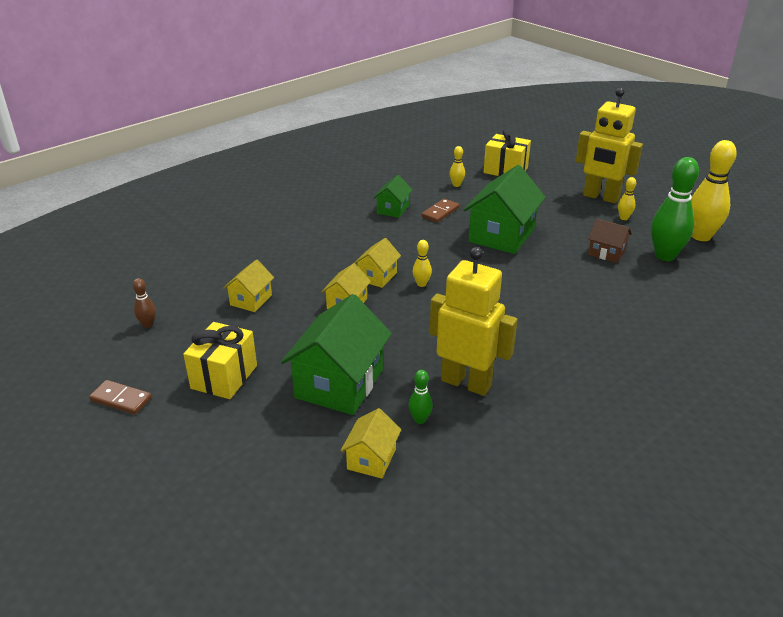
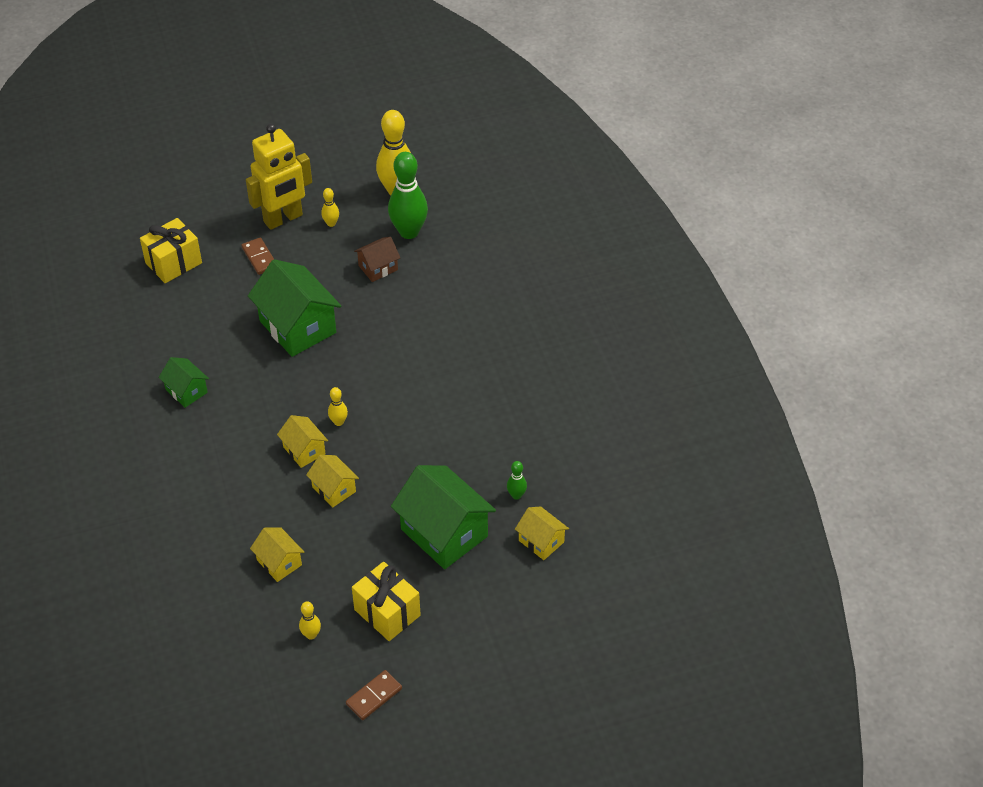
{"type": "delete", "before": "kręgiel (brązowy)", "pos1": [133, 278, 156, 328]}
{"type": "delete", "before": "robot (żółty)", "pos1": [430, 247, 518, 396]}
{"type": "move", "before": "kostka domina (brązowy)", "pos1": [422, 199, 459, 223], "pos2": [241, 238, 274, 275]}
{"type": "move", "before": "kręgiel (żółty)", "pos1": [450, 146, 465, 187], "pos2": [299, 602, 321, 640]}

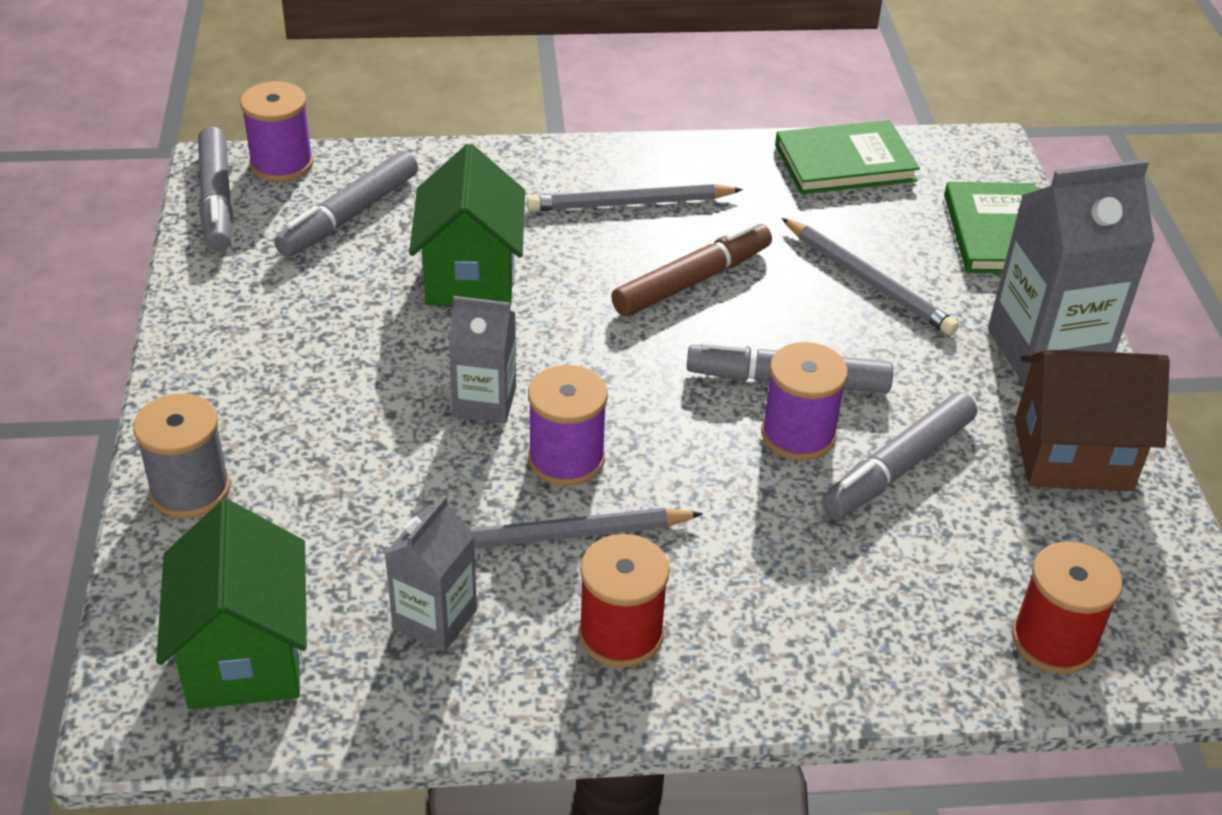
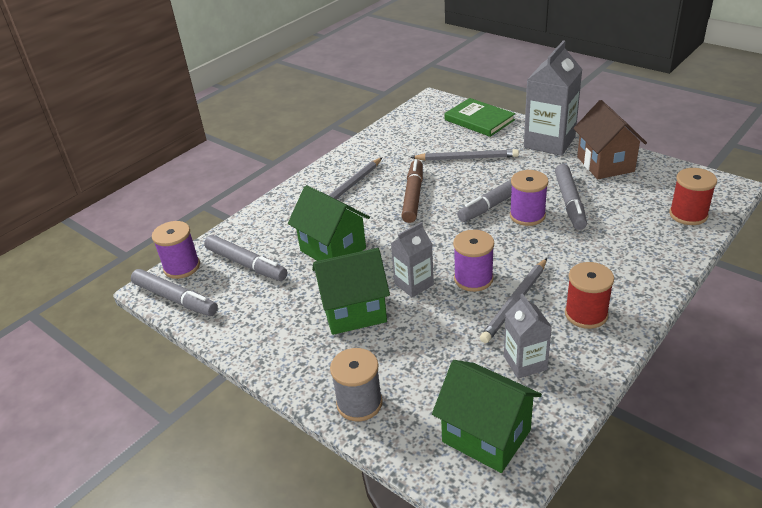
{"type": "delete", "before": "książka (zielony)", "pos1": [775, 120, 920, 194]}
{"type": "insert", "after": "domek (zielony)", "pos2": [312, 248, 390, 335]}
{"type": "rotate", "before": "flamaster (szary)", "pos1": [274, 151, 418, 257], "pos2": [204, 235, 287, 281], "turn": -45}
{"type": "rotate", "before": "domek (brązowy)", "pos1": [1014, 350, 1170, 491], "pos2": [573, 100, 647, 179], "turn": -60}

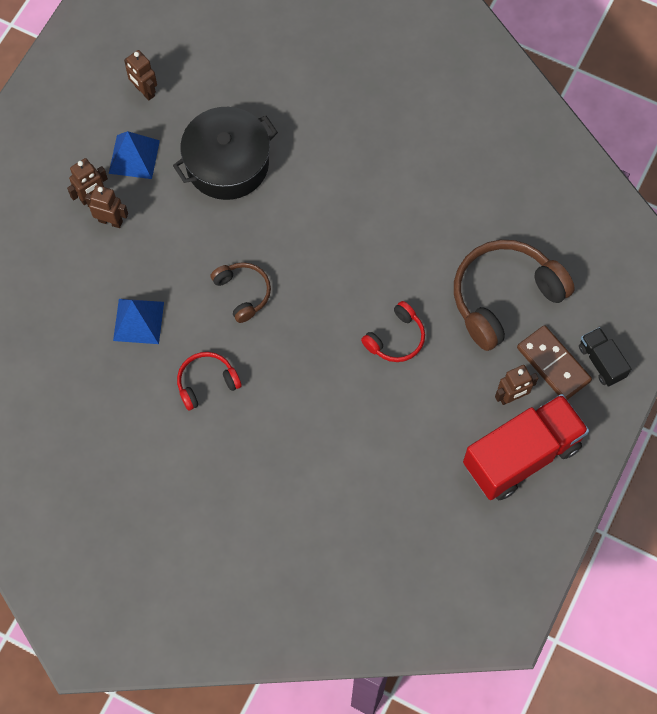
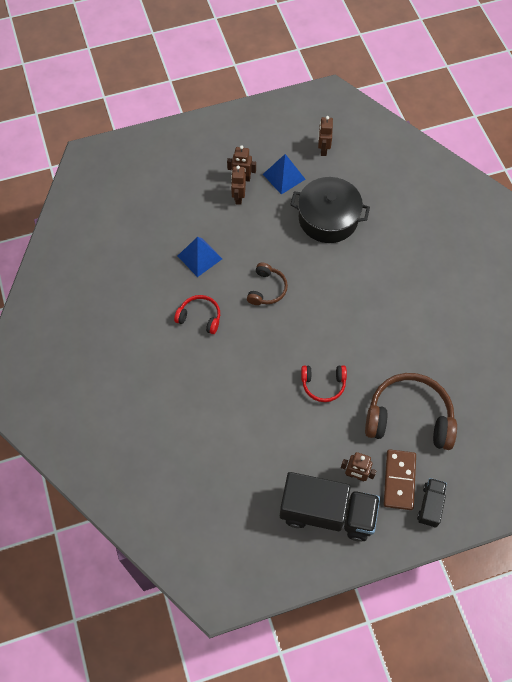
{"type": "recolor", "before": "ciężarówka (czerwony)", "after": "ciężarówka (czarny)", "pos1": [463, 394, 589, 500], "pos2": [280, 472, 380, 542]}
{"type": "rotate", "before": "robot (brązowy)", "pos1": [85, 185, 128, 228], "pos2": [231, 166, 246, 205], "turn": -150}

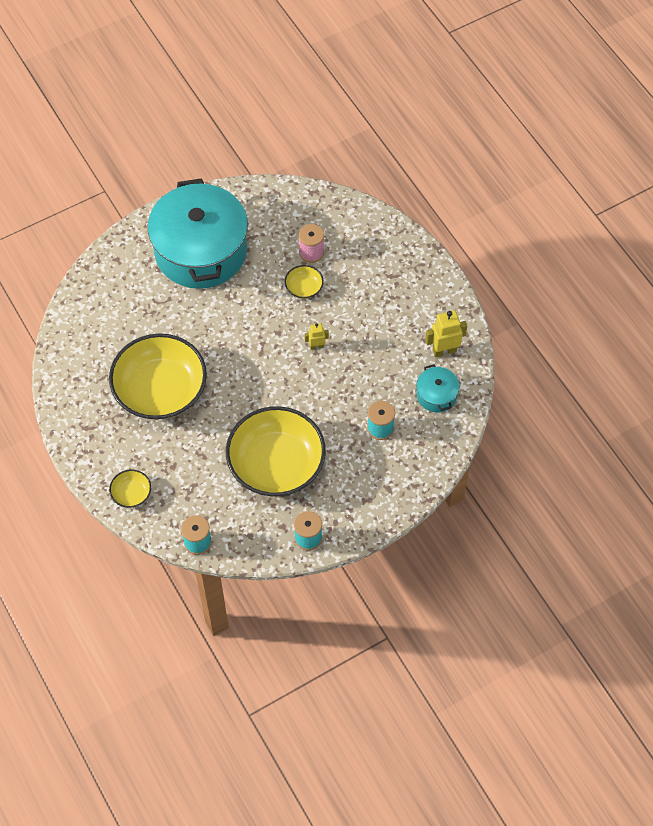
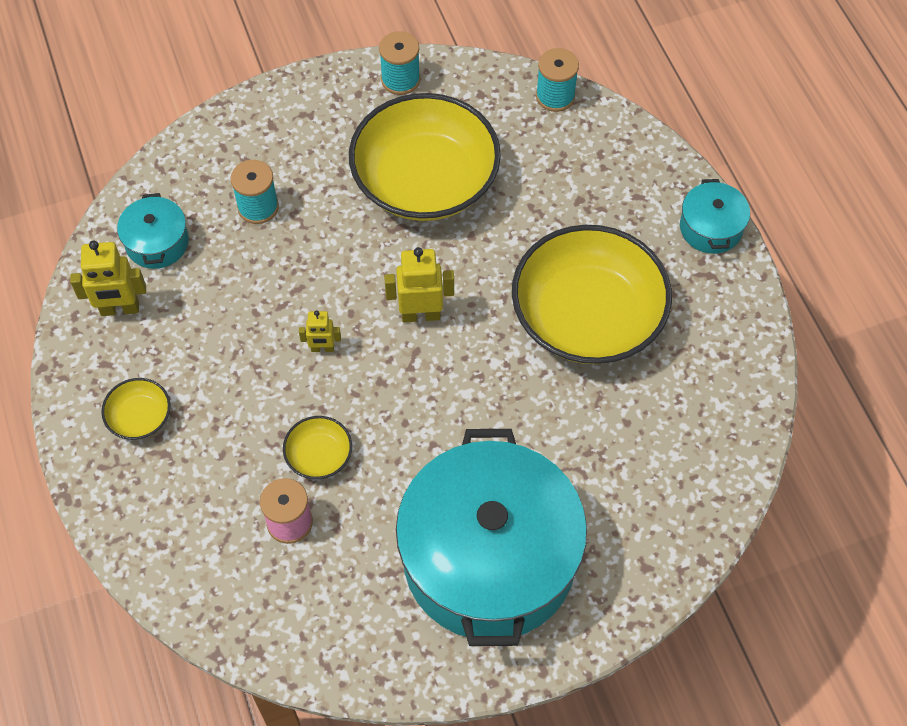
{"type": "insert", "after": "robot (żółty)", "pos2": [384, 247, 454, 322]}
{"type": "insert", "after": "garnek (turkusowy)", "pos2": [680, 179, 750, 254]}
{"type": "move", "before": "miska (żółty)", "pos1": [109, 470, 151, 508], "pos2": [101, 378, 170, 440]}

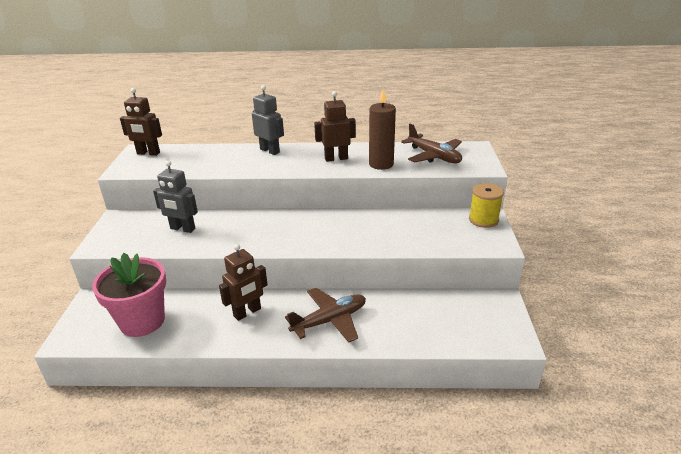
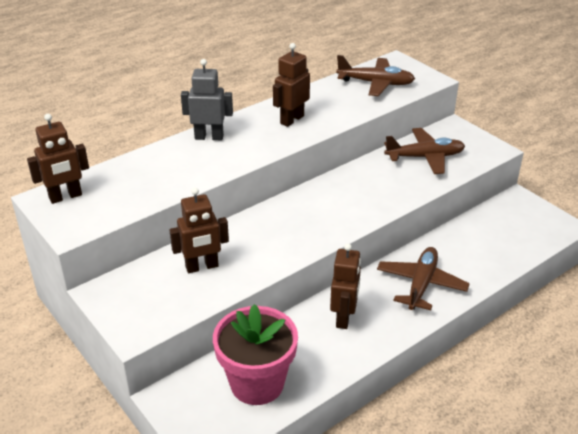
{"type": "delete", "before": "świeca (brązowy)", "pos1": [369, 90, 396, 170]}
{"type": "delete", "before": "szpulka (żółty)", "pos1": [469, 183, 504, 228]}
{"type": "insert", "after": "samolot (brązowy)", "pos2": [384, 128, 465, 174]}
{"type": "recolor", "before": "robot (szary)", "after": "robot (brązowy)", "pos1": [153, 161, 198, 233], "pos2": [170, 188, 229, 273]}

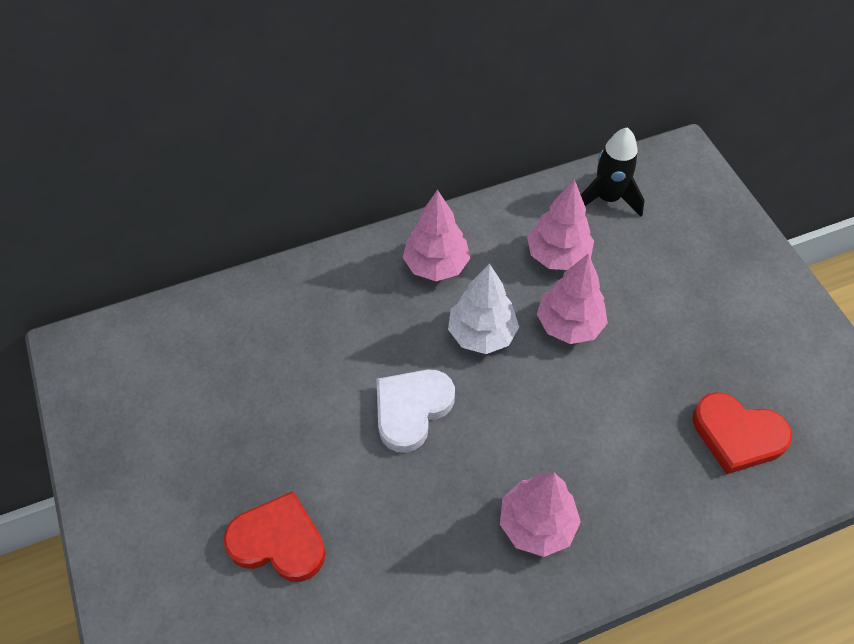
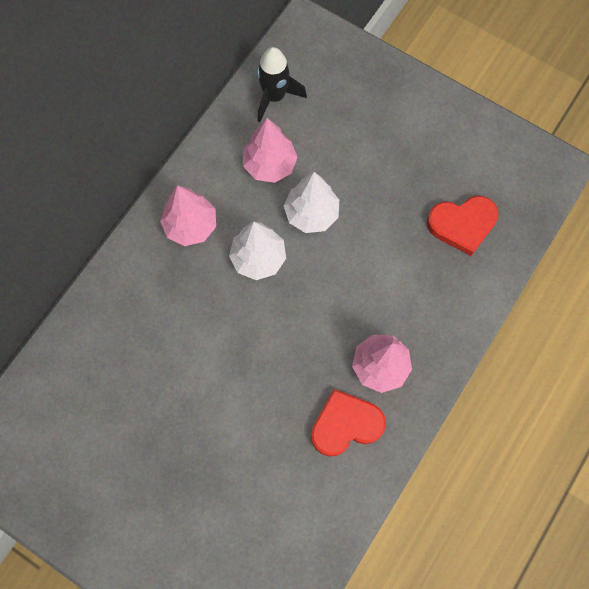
{"type": "delete", "before": "serce (biały)", "pos1": [376, 369, 455, 453]}
{"type": "move", "before": "serce (czerwony)", "pos1": [223, 491, 326, 582], "pos2": [311, 389, 386, 457]}
{"type": "recolor", "before": "drzewko (różowy)", "after": "drzewko (biały)", "pos1": [537, 253, 608, 344], "pos2": [284, 172, 339, 233]}

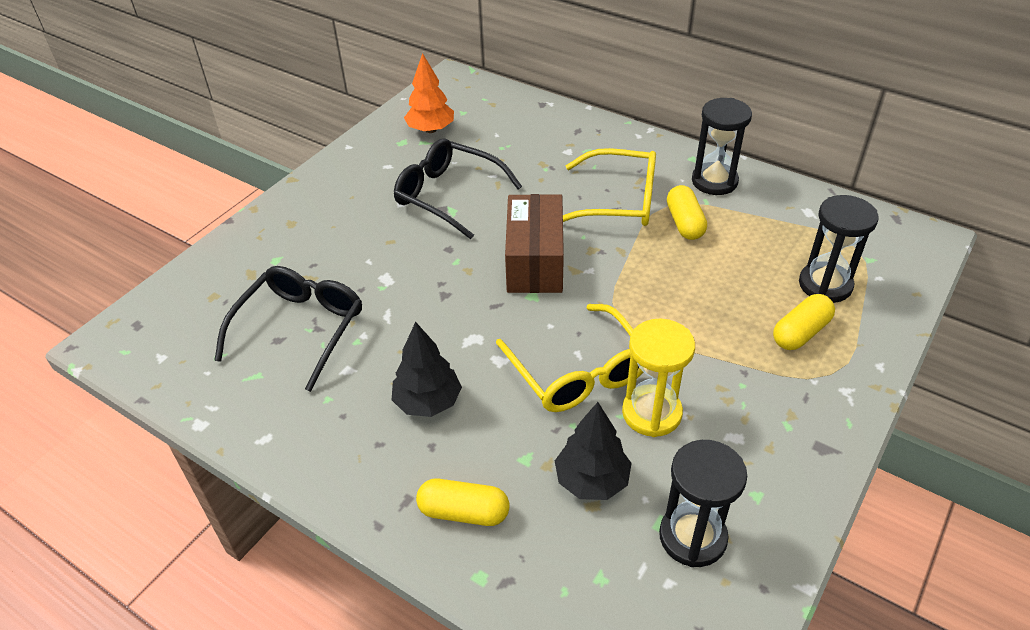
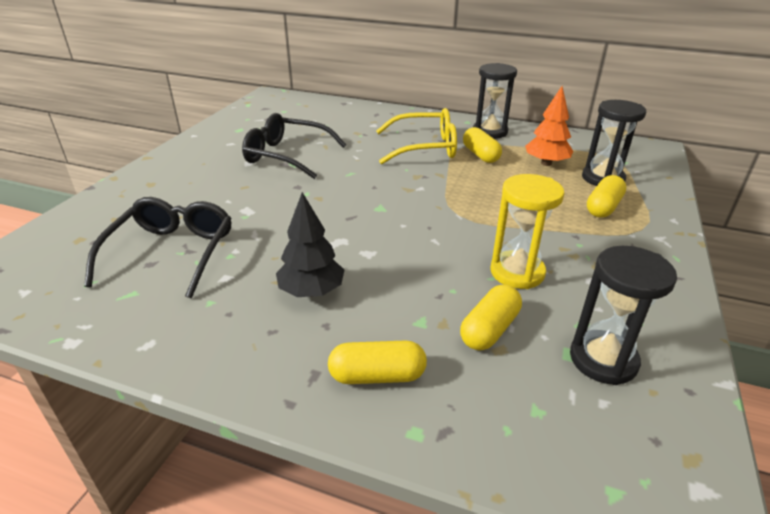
{"type": "delete", "before": "okulary (żółty)", "pos1": [496, 304, 643, 412]}
{"type": "delete", "before": "pudełko (brązowy)", "pos1": [505, 194, 564, 293]}
{"type": "move", "before": "drzewko (pomarańczowy)", "pos1": [404, 53, 454, 133], "pos2": [525, 86, 573, 166]}
{"type": "replace", "before": "drzewko (czarny)", "after": "kapsułka (żółty)", "pos1": [555, 402, 632, 500], "pos2": [460, 285, 522, 351]}

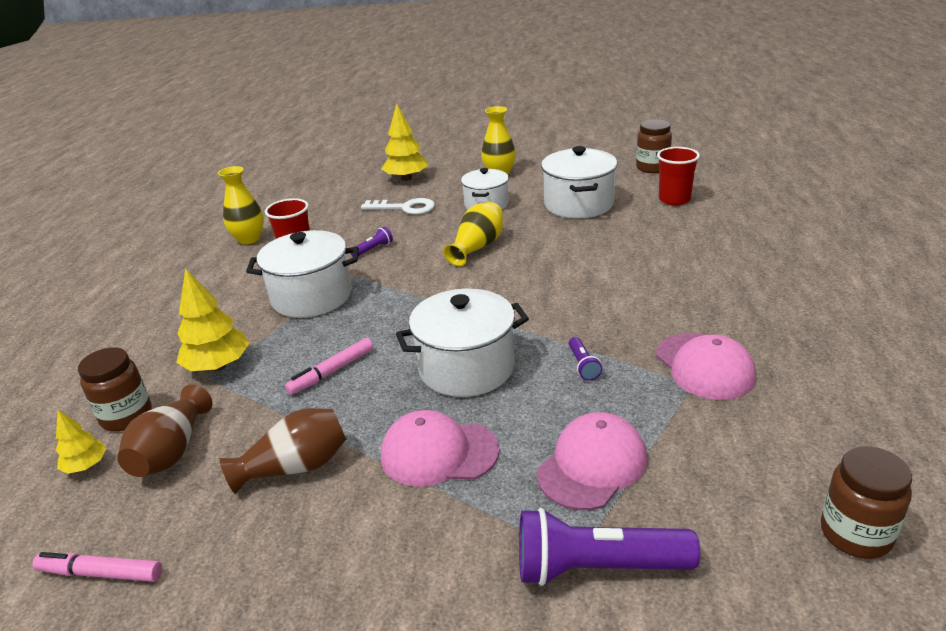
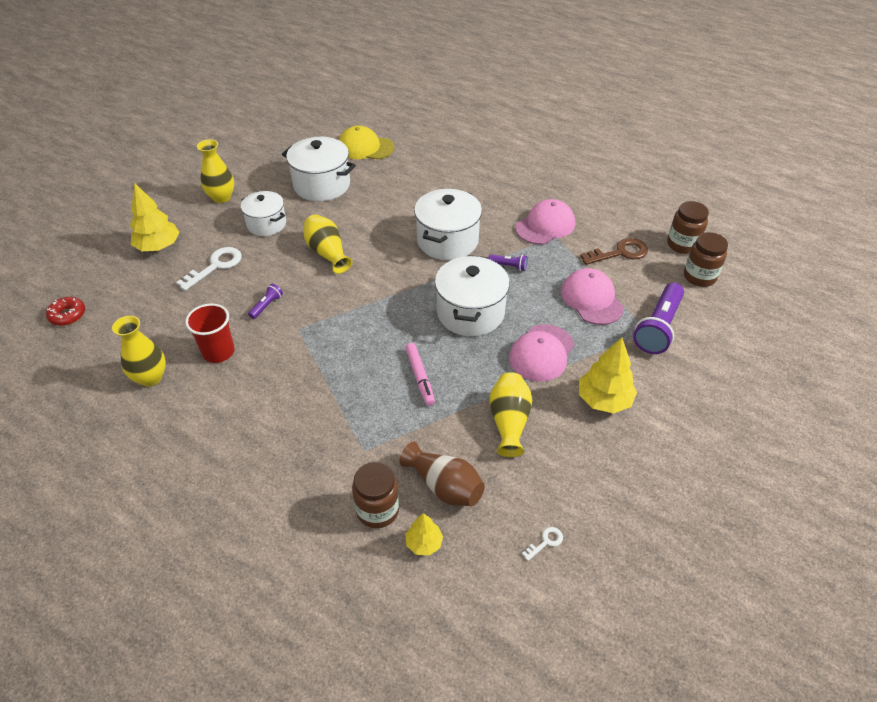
{"type": "insert", "after": "donut (czerwony)", "pos2": [46, 297, 85, 326]}
{"type": "insert", "after": "klucz (brązowy)", "pos2": [580, 238, 648, 265]}
{"type": "move", "before": "drzewko (żółty)", "pos1": [176, 268, 249, 371], "pos2": [579, 338, 637, 413]}
{"type": "move", "before": "garnek (biały)", "pos1": [246, 230, 359, 318], "pos2": [414, 189, 482, 260]}
{"type": "move", "before": "słoik (brązowy)", "pos1": [636, 119, 672, 173], "pos2": [684, 232, 728, 287]}
{"type": "replace", "before": "flamaster (różowy)", "after": "klucz (biały)", "pos1": [32, 552, 162, 582], "pos2": [522, 527, 563, 561]}
{"type": "replace", "before": "szklanka (czerwony)", "after": "czapka (żółty)", "pos1": [657, 147, 700, 205], "pos2": [339, 125, 395, 160]}
{"type": "recolor", "before": "wazon (brązowy)", "after": "wazon (żółty)", "pos1": [219, 408, 346, 494], "pos2": [489, 372, 532, 457]}
{"type": "rotate", "before": "latarka (fioletowy)", "pos1": [351, 226, 393, 257], "pos2": [248, 283, 283, 319], "turn": 45}
{"type": "rotate", "before": "czapka (różowy)", "pos1": [656, 333, 756, 400], "pos2": [515, 199, 575, 245], "turn": -45}

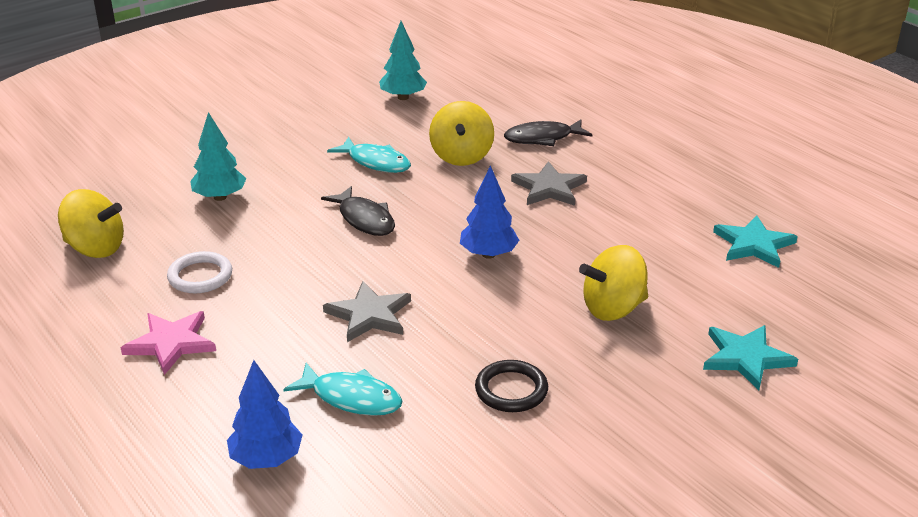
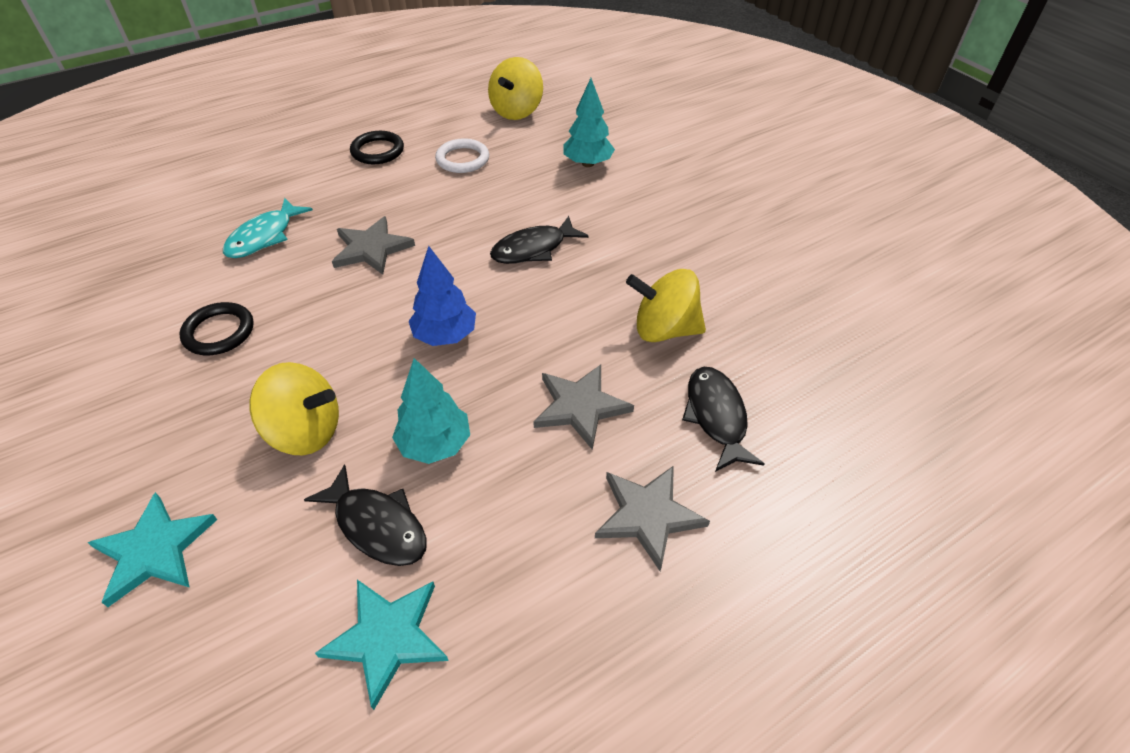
{"type": "delete", "before": "drzewko (niebieski)", "pos1": [227, 360, 303, 469]}
{"type": "delete", "before": "ryba (turkusowy)", "pos1": [327, 137, 411, 173]}
{"type": "insert", "after": "ryba (czarny)", "pos2": [304, 464, 427, 566]}
{"type": "insert", "after": "gwiazda (szary)", "pos2": [595, 466, 710, 571]}
{"type": "move", "before": "drzewko (turkusowy)", "pos1": [379, 21, 427, 100], "pos2": [392, 358, 470, 464]}
{"type": "replace", "before": "gwiazda (różowy)", "after": "pierścień (czarny)", "pos1": [121, 311, 216, 375], "pos2": [350, 131, 404, 164]}
{"type": "rotate", "before": "bączek (żółty)", "pos1": [579, 245, 648, 321], "pos2": [249, 362, 339, 455], "turn": 120}

